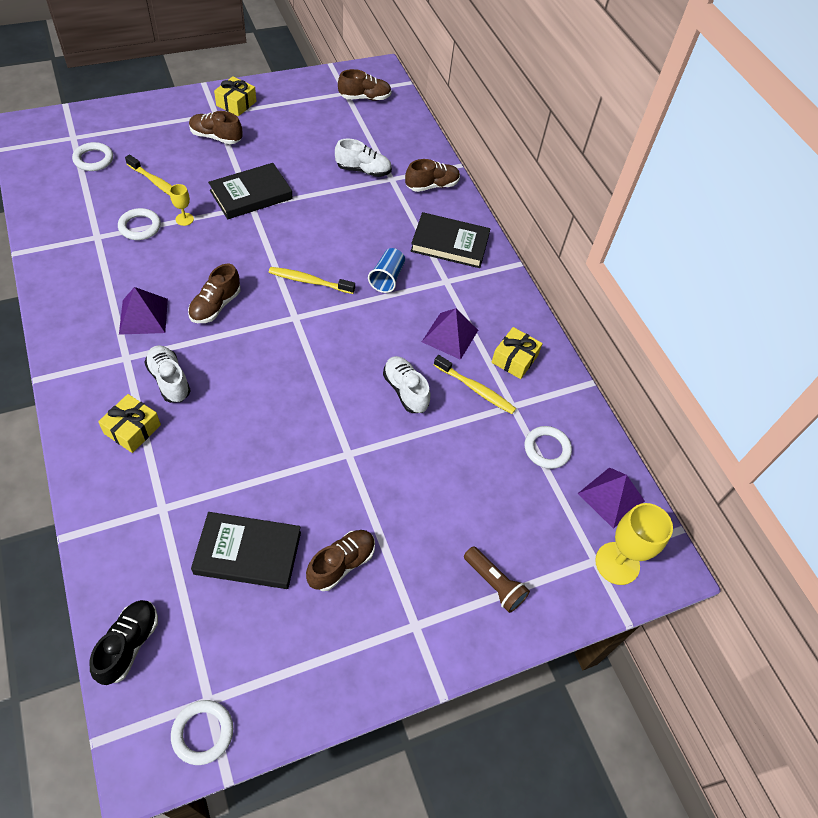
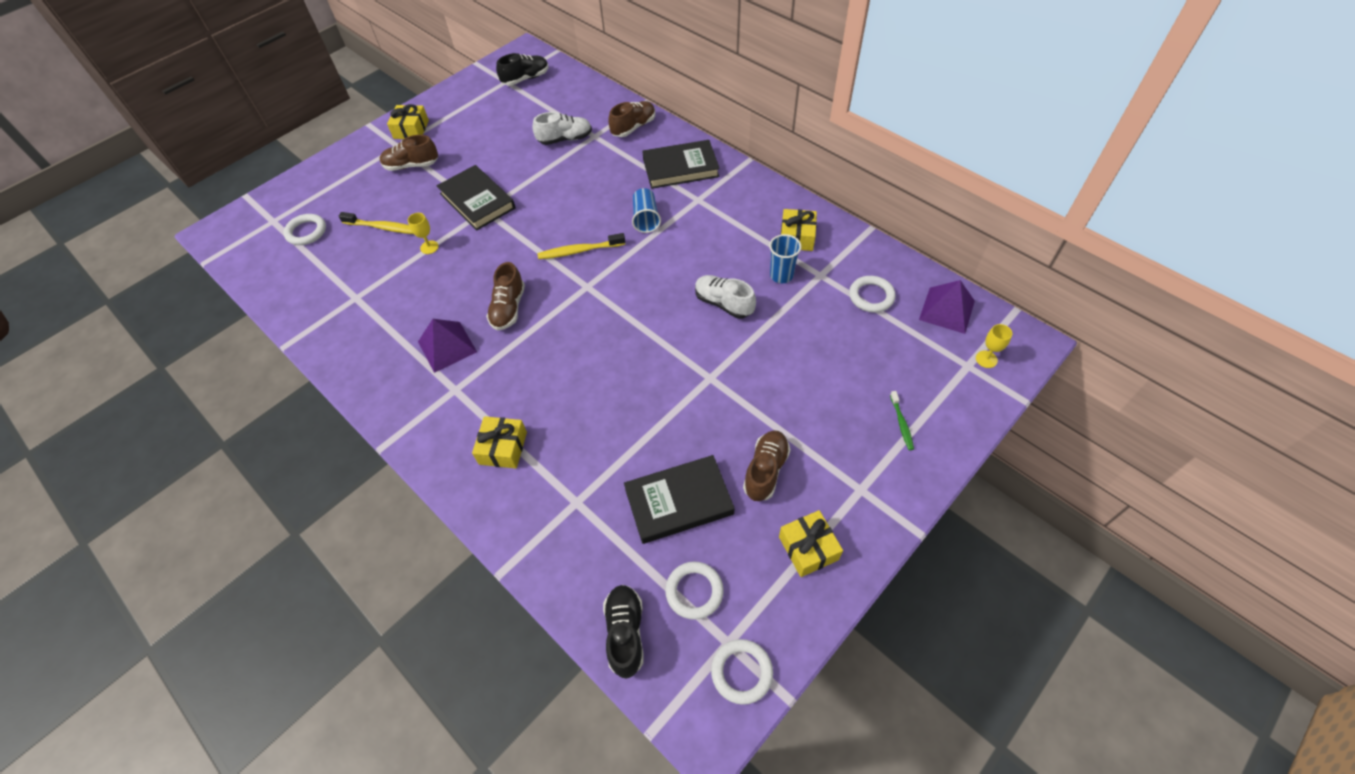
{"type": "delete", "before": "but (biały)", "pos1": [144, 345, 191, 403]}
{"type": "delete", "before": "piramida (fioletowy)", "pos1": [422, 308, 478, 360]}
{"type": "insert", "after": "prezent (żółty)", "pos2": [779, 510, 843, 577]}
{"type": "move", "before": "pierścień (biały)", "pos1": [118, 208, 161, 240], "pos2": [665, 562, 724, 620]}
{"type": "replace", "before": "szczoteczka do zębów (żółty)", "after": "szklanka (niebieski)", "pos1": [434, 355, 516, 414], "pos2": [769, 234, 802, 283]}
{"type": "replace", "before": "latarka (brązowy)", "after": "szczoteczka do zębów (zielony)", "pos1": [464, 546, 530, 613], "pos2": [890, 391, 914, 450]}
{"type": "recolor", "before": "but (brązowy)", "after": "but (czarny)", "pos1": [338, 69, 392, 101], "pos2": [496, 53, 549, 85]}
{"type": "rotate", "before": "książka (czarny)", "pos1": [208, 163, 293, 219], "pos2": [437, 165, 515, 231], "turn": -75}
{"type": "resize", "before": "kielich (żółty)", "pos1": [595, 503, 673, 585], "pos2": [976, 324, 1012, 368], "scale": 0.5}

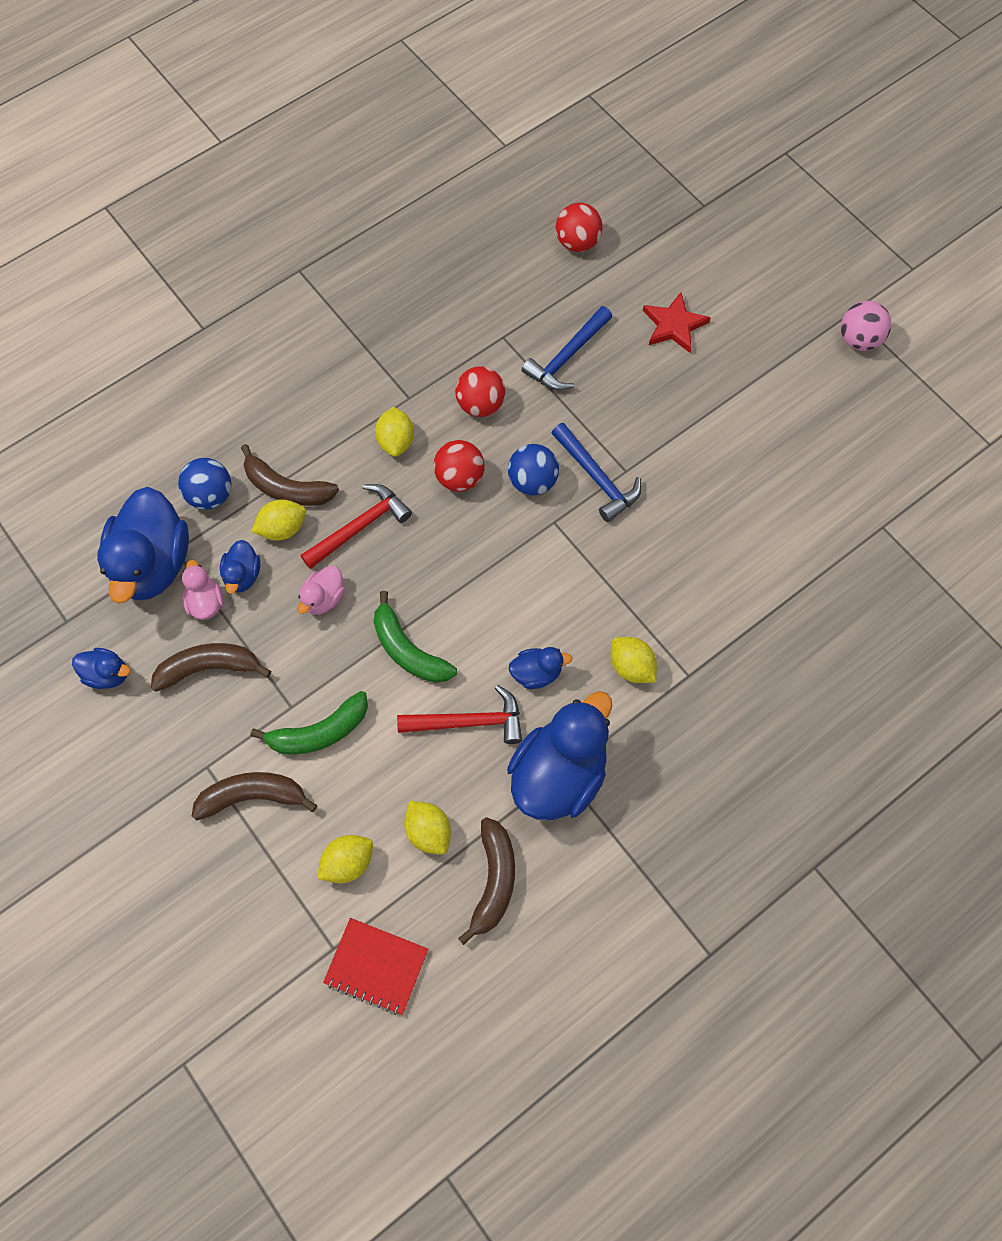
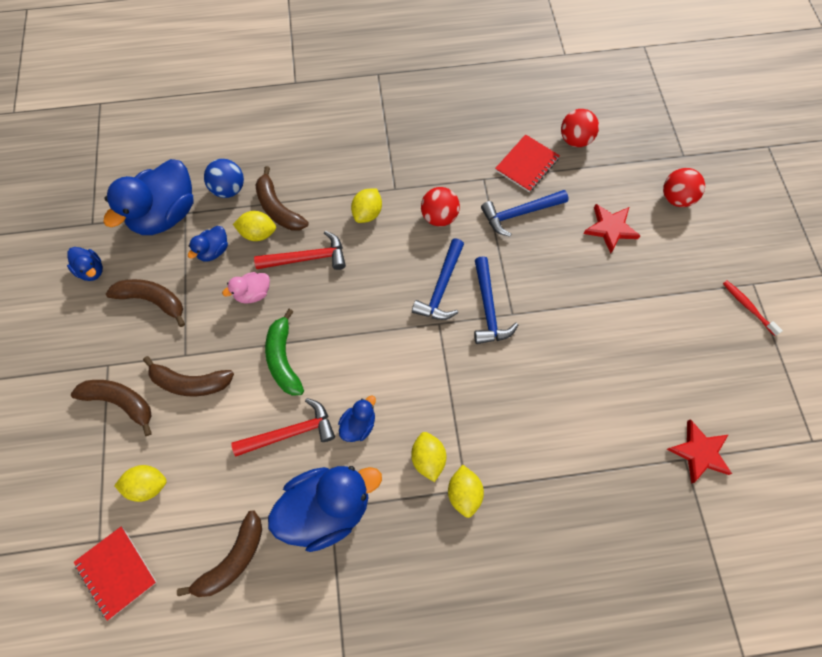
{"type": "delete", "before": "kaczka (różowy)", "pos1": [182, 560, 224, 620]}
{"type": "insert", "after": "zeszyt (czerwony)", "pos2": [495, 134, 560, 192]}
{"type": "insert", "after": "gwiazda (czerwony)", "pos2": [666, 419, 732, 484]}
{"type": "move", "before": "cytryna (żółty)", "pos1": [404, 801, 451, 855], "pos2": [448, 465, 484, 518]}
{"type": "move", "before": "piłka (czerwony)", "pos1": [433, 440, 485, 492], "pos2": [663, 168, 705, 207]}
{"type": "replace", "before": "piłka (niebieski)", "after": "młotek (niebieski)", "pos1": [508, 444, 559, 495], "pos2": [412, 238, 464, 320]}
{"type": "replace", "before": "piłka (różowy)", "after": "szczoteczka do zębów (czerwony)", "pos1": [841, 301, 892, 351], "pos2": [723, 281, 783, 336]}
{"type": "recolor", "before": "banan (zielony)", "after": "banan (brązowy)", "pos1": [250, 691, 368, 755], "pos2": [143, 356, 234, 396]}
{"type": "rotate", "before": "młotek (czerwony)", "pos1": [397, 685, 522, 744], "pos2": [232, 398, 335, 457], "turn": -45}
{"type": "rotate", "before": "kaczka (niebieski)", "pos1": [509, 647, 573, 689], "pos2": [338, 396, 376, 442], "turn": -75}

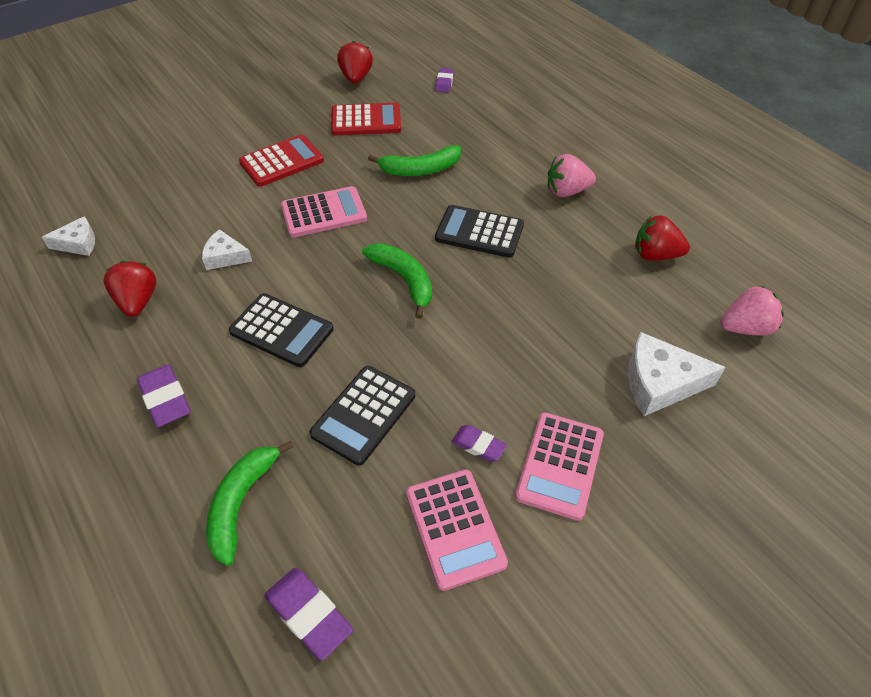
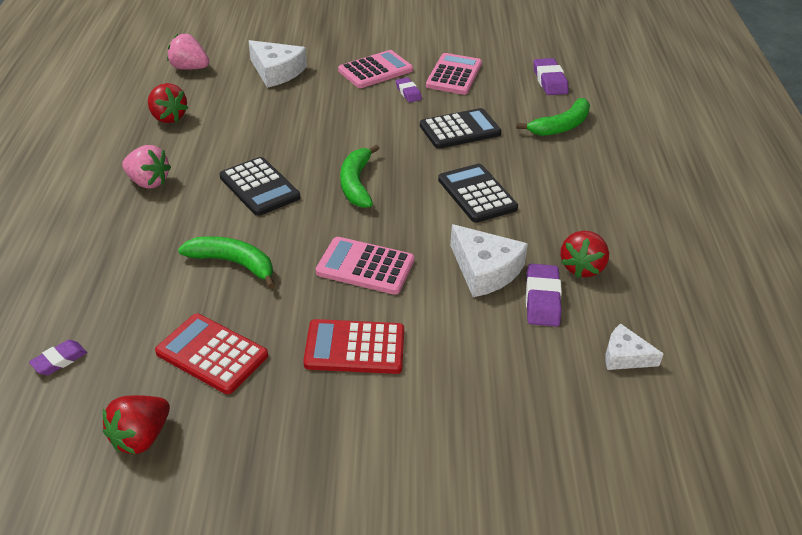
{"type": "move", "before": "gumka do mazania (fioletowy)", "pos1": [137, 364, 191, 427], "pos2": [526, 264, 562, 327]}
{"type": "resize", "before": "ser (biały)", "pos1": [202, 229, 252, 270], "pos2": [450, 224, 528, 297], "scale": 1.65}

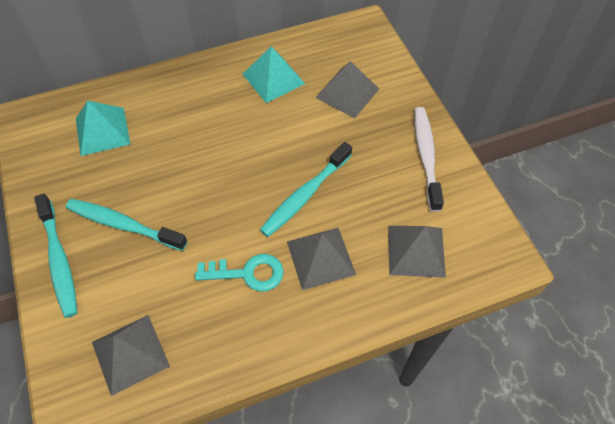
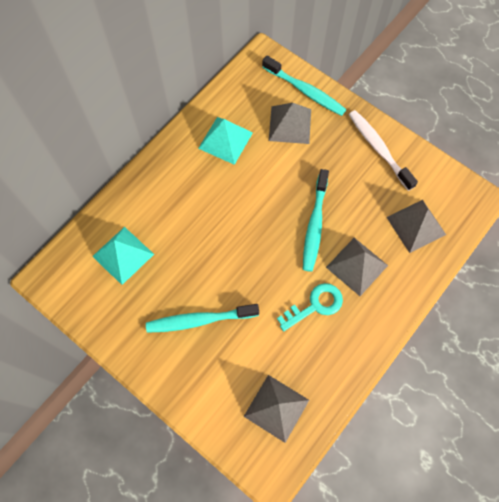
{"type": "move", "before": "szczoteczka do zębów (turkusowy)", "pos1": [34, 194, 78, 318], "pos2": [262, 56, 346, 116]}

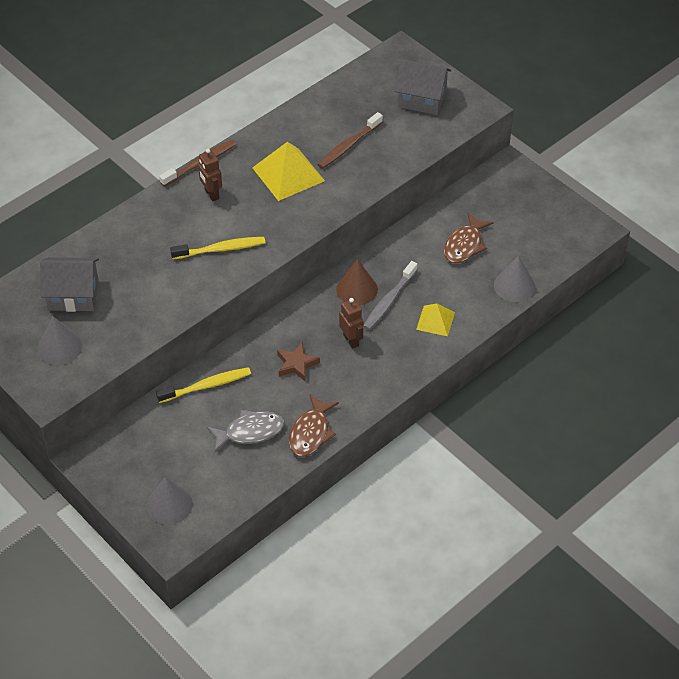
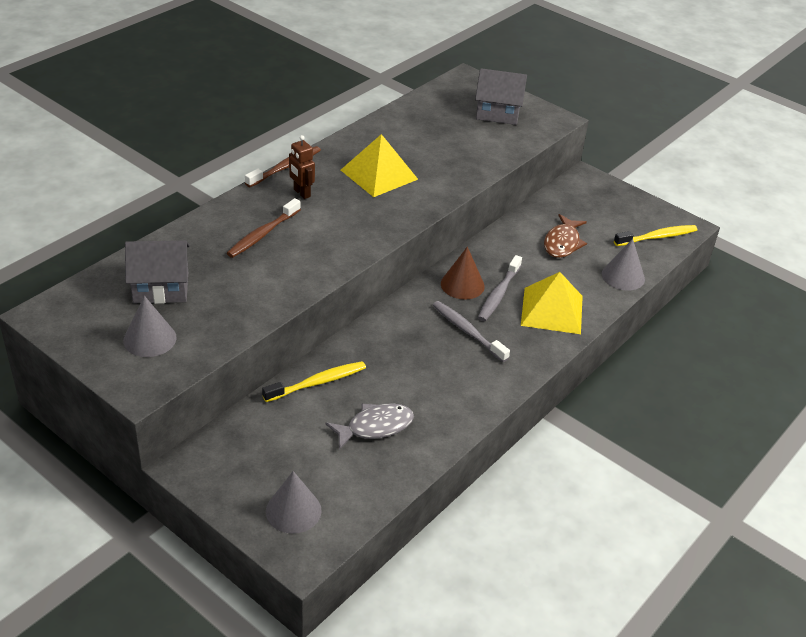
{"type": "delete", "before": "gwiazda (brązowy)", "pos1": [277, 342, 320, 381]}
{"type": "delete", "before": "ryba (brązowy)", "pos1": [289, 394, 339, 457]}
{"type": "move", "before": "szczoteczka do zębów (żółty)", "pos1": [170, 237, 265, 259], "pos2": [614, 225, 697, 246]}
{"type": "move", "before": "szczoteczka do zębów (brązowy)", "pos1": [317, 112, 383, 169], "pos2": [227, 198, 301, 258]}
{"type": "replace", "before": "robot (brązowy)", "after": "szczoteczka do zębów (szary)", "pos1": [339, 298, 363, 348], "pos2": [433, 301, 510, 362]}
{"type": "resize", "before": "piramida (żółty)", "pos1": [416, 304, 455, 336], "pos2": [521, 272, 583, 334], "scale": 1.72}

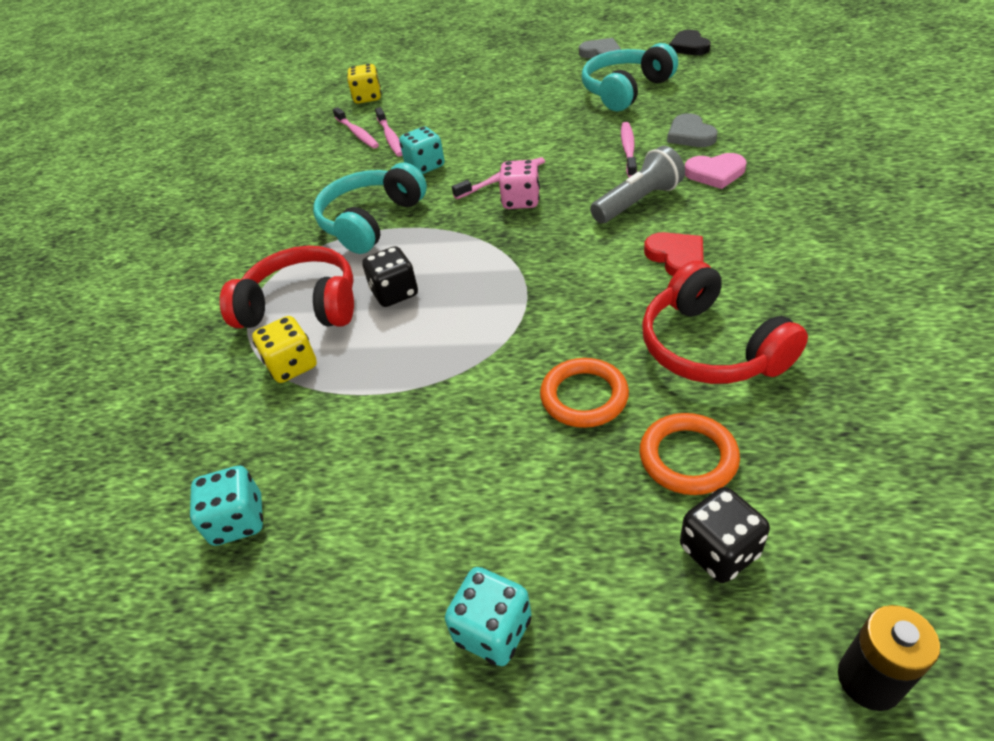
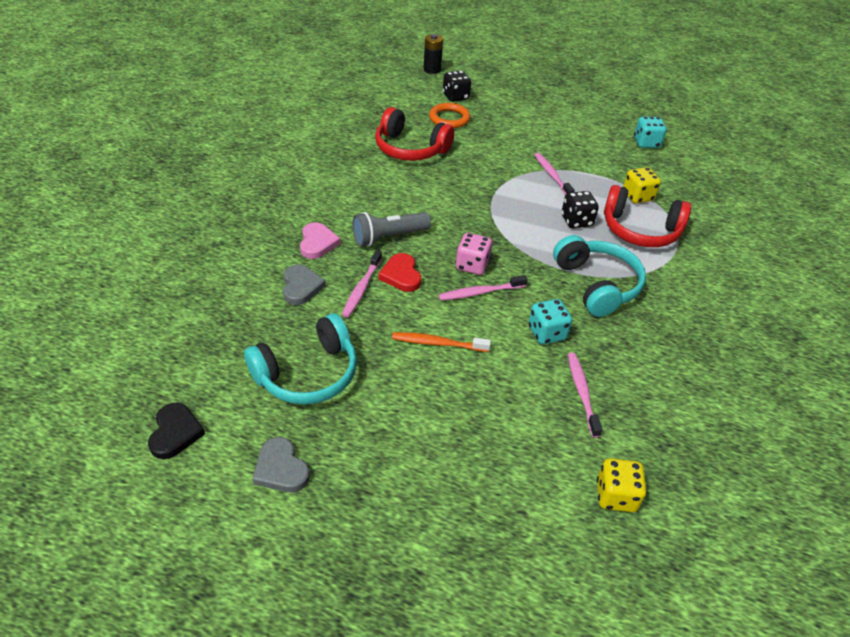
{"type": "delete", "before": "kostka do gry (turkusowy)", "pos1": [445, 567, 531, 666]}
{"type": "delete", "before": "pierścień (pomarańczowy)", "pos1": [540, 358, 629, 428]}
{"type": "insert", "after": "szczoteczka do zębów (pomarańczowy)", "pos2": [392, 332, 491, 352]}
{"type": "move", "before": "szczoteczka do zębów (różowy)", "pos1": [333, 107, 379, 149], "pos2": [534, 153, 575, 195]}
{"type": "move", "before": "serce (czerwony)", "pos1": [644, 232, 703, 276], "pos2": [378, 253, 421, 292]}
{"type": "rotate", "before": "słuchawki (turkusowy)", "pos1": [313, 162, 427, 254], "pos2": [553, 235, 646, 317], "turn": -60}
{"type": "rotate", "before": "słuchawki (czerwony)", "pos1": [642, 261, 808, 384], "pos2": [375, 107, 454, 161], "turn": 135}
{"type": "rotate", "before": "serce (różowy)", "pos1": [685, 153, 746, 189], "pos2": [300, 222, 341, 259], "turn": 75}

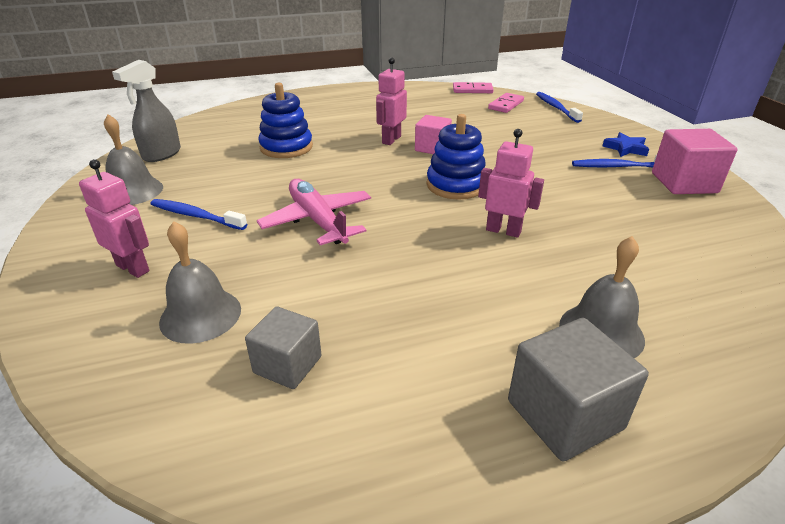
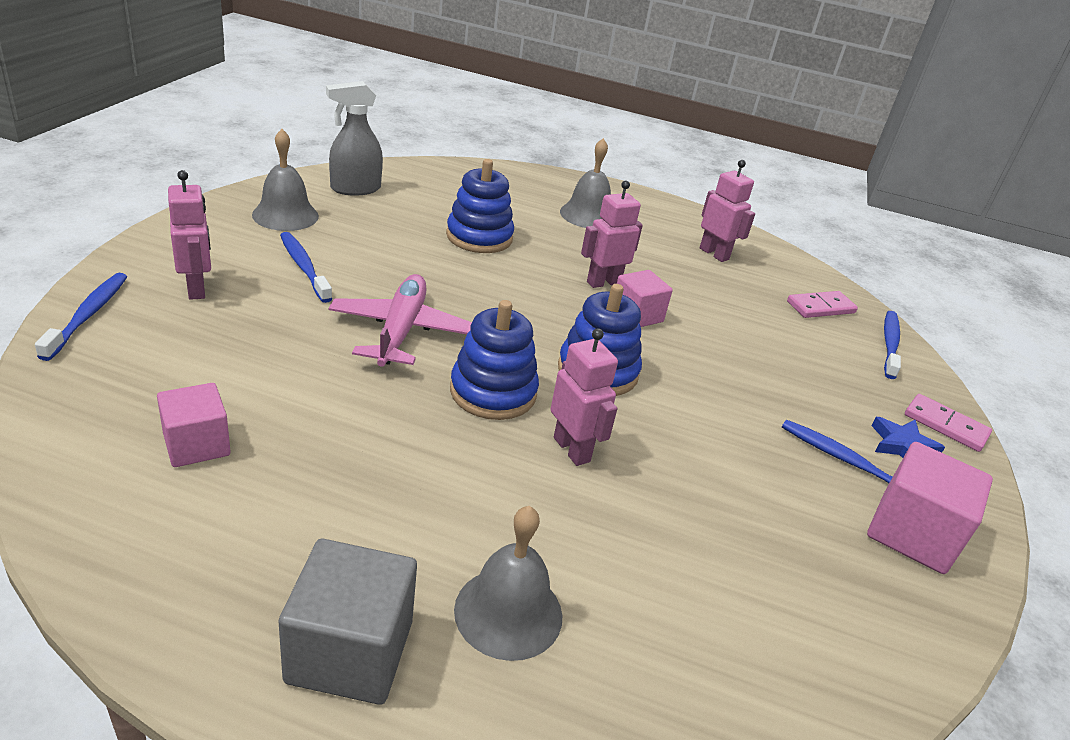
{"type": "insert", "after": "szczoteczka do zębów (niebieski)", "pos2": [35, 273, 127, 361]}
{"type": "insert", "after": "zabawka nakładanka (niebieski)", "pos2": [450, 300, 539, 420]}
{"type": "insert", "after": "robot (różowy)", "pos2": [700, 160, 755, 262]}
{"type": "move", "before": "dzwonek (szary)", "pos1": [159, 221, 241, 344], "pos2": [560, 138, 611, 228]}
{"type": "move", "before": "kostka domina (różowy)", "pos1": [453, 82, 494, 93], "pos2": [905, 394, 992, 452]}
{"type": "recolor", "before": "sześcian (szary)", "after": "sześcian (różowy)", "pos1": [245, 306, 321, 389], "pos2": [157, 383, 231, 467]}

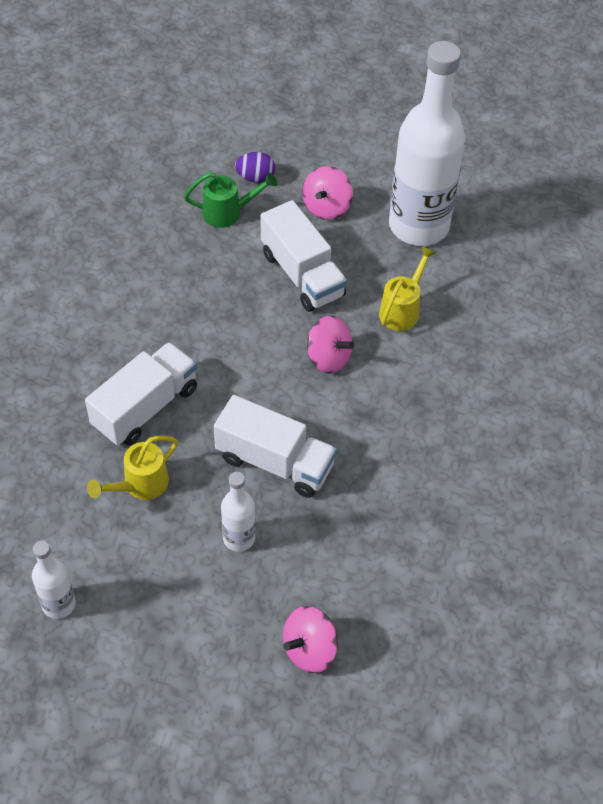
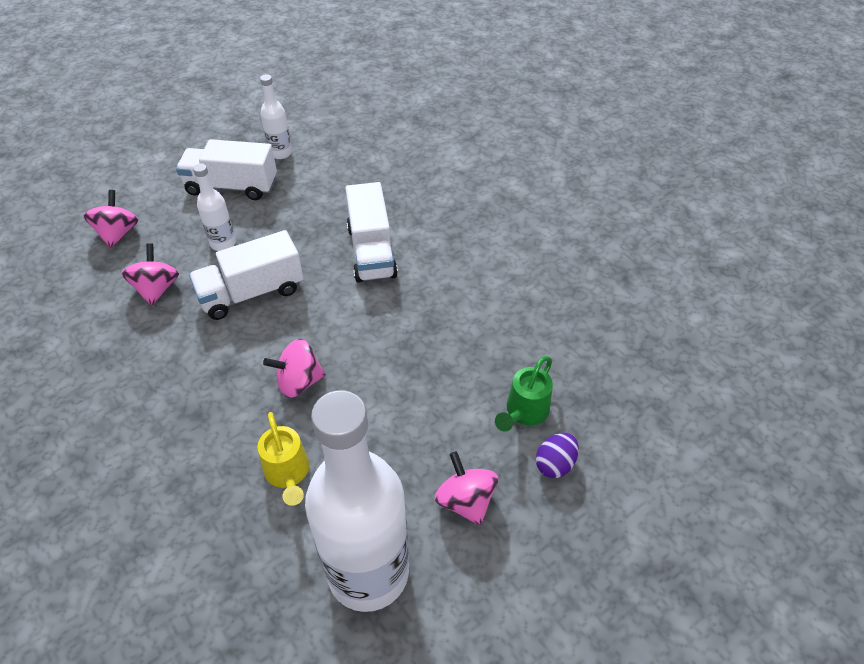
{"type": "delete", "before": "konewka (żółty)", "pos1": [87, 436, 178, 500]}
{"type": "insert", "after": "bączek (różowy)", "pos2": [121, 243, 179, 306]}
{"type": "move", "before": "ciężarówka (biały)", "pos1": [261, 200, 347, 312], "pos2": [176, 139, 277, 200]}

